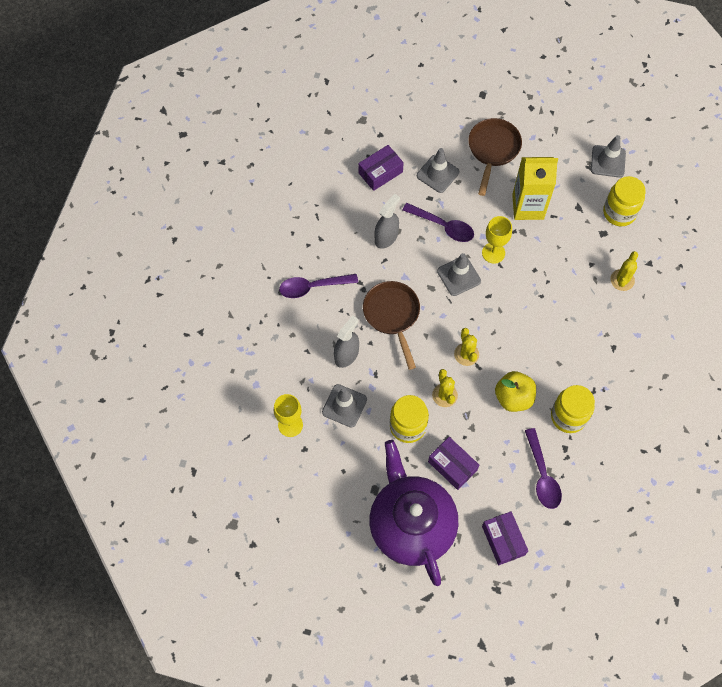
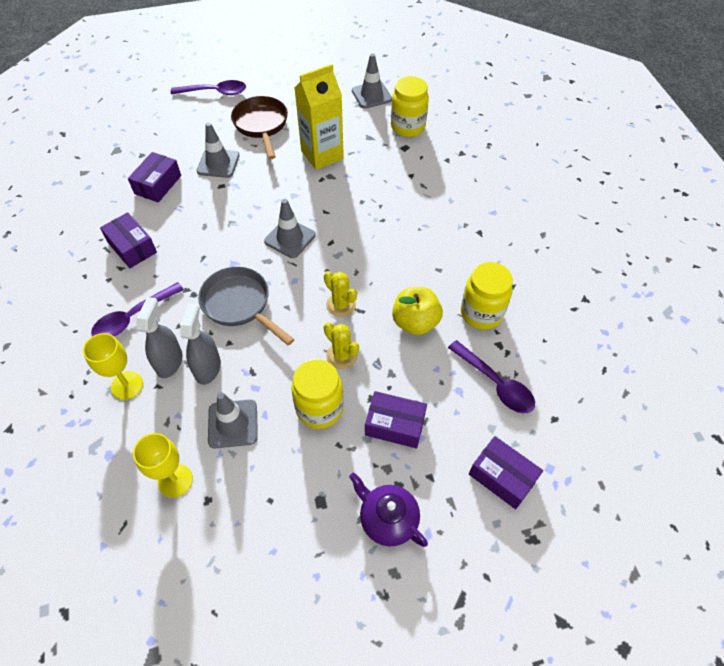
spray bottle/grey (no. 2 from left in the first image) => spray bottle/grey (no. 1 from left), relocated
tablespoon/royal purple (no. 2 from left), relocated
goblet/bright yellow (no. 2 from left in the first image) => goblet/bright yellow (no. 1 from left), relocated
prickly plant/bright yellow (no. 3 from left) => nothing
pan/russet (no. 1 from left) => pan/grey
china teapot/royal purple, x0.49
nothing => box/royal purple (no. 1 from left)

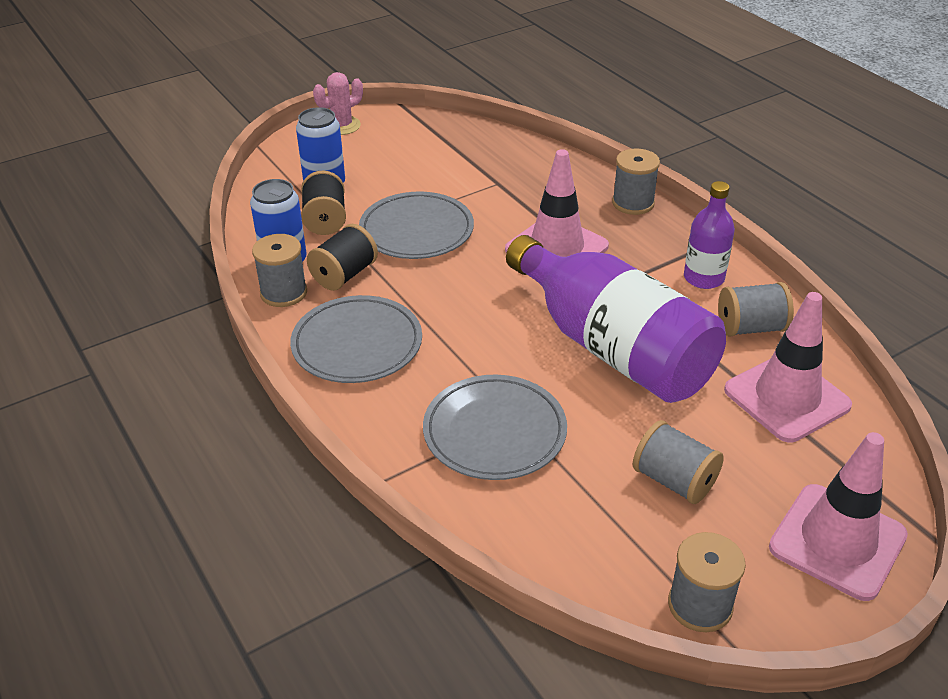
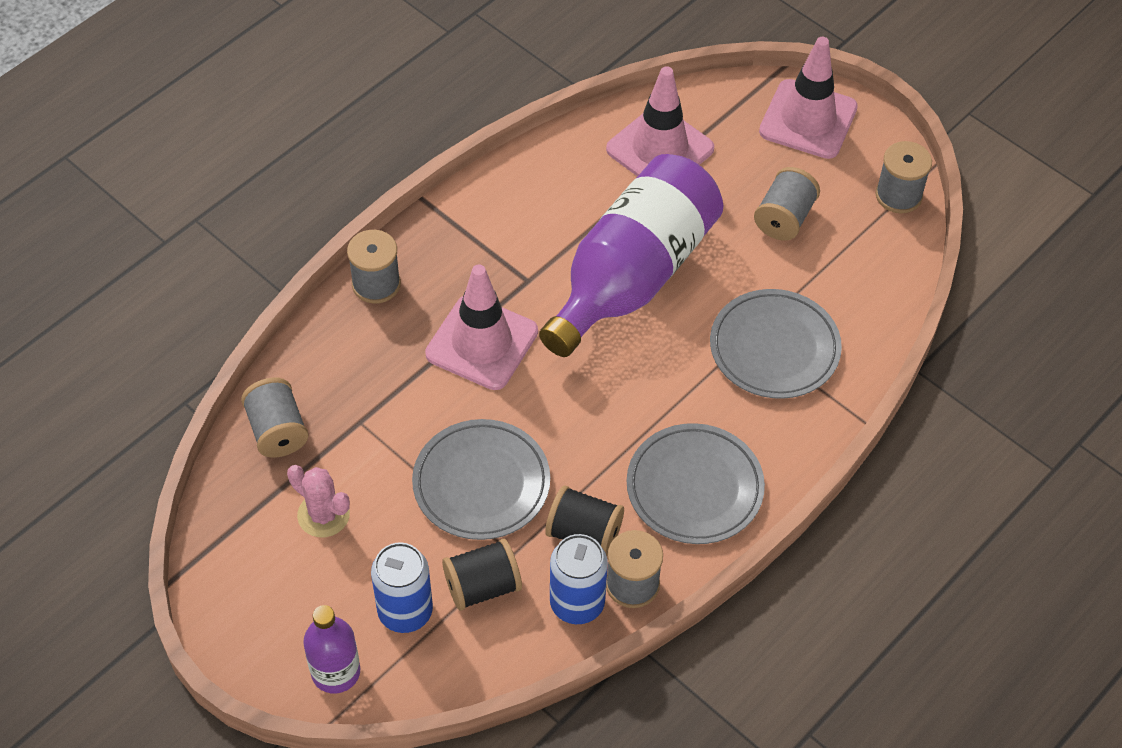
prickly plant/rose-pink, relocated
flask/royal purple (no. 2 from left in the first image) => flask/royal purple (no. 1 from left), relocated
bobbin/grey (no. 5 from left in the first image) => bobbin/grey (no. 1 from left), relocated

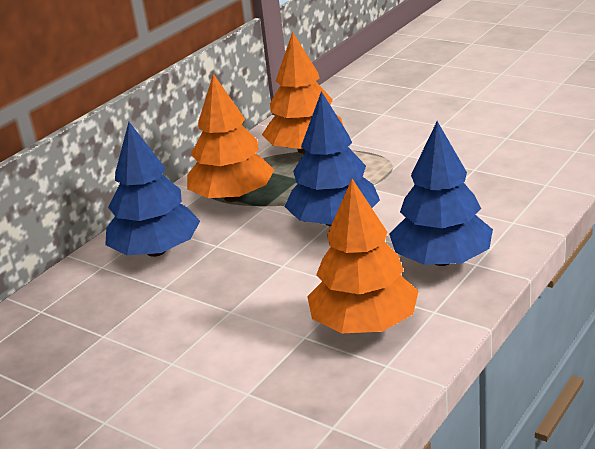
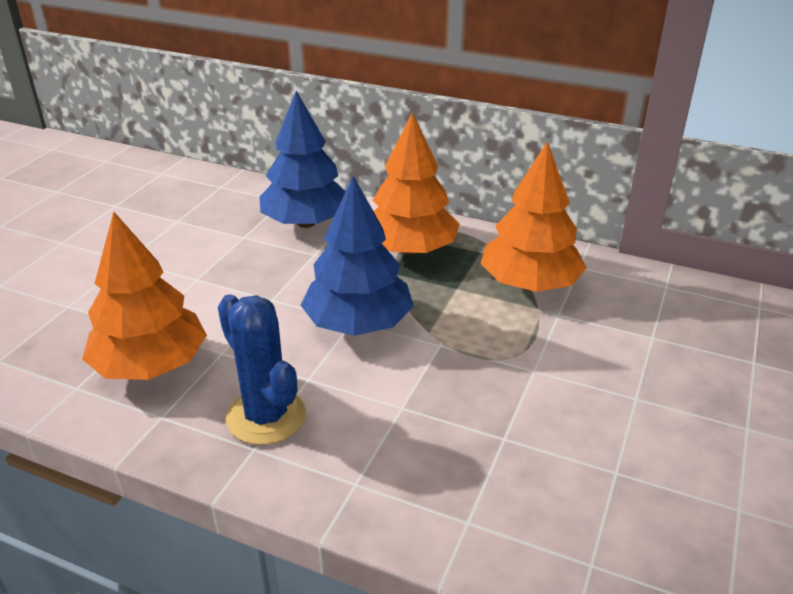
fir tree/blue (no. 3 from left) => prickly plant/blue

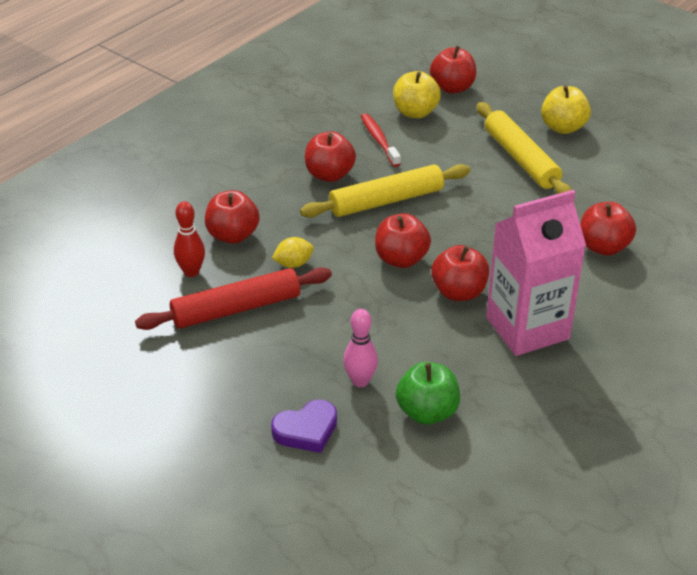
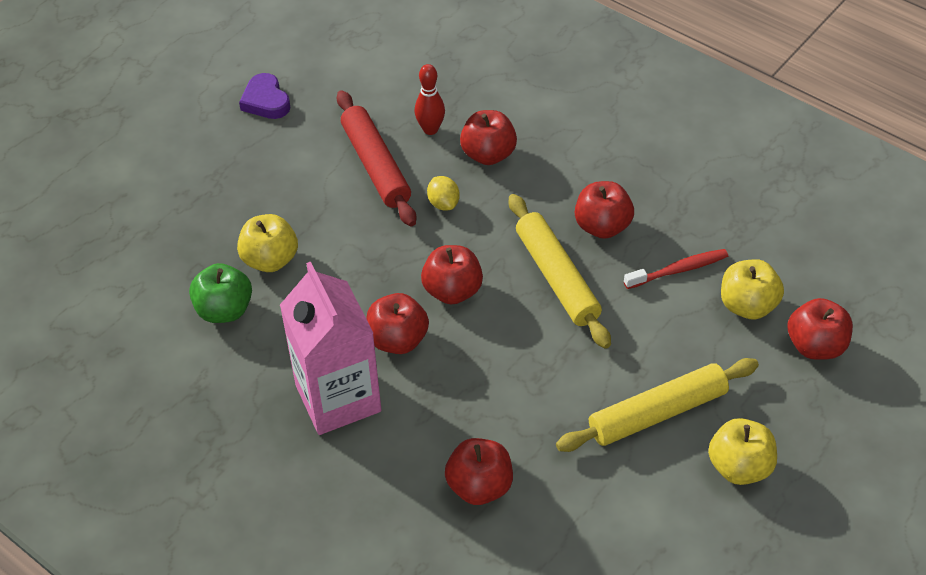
skittle/rose-pink => apple/bright yellow (no. 1 from left)
love heart/royal purple, relocated

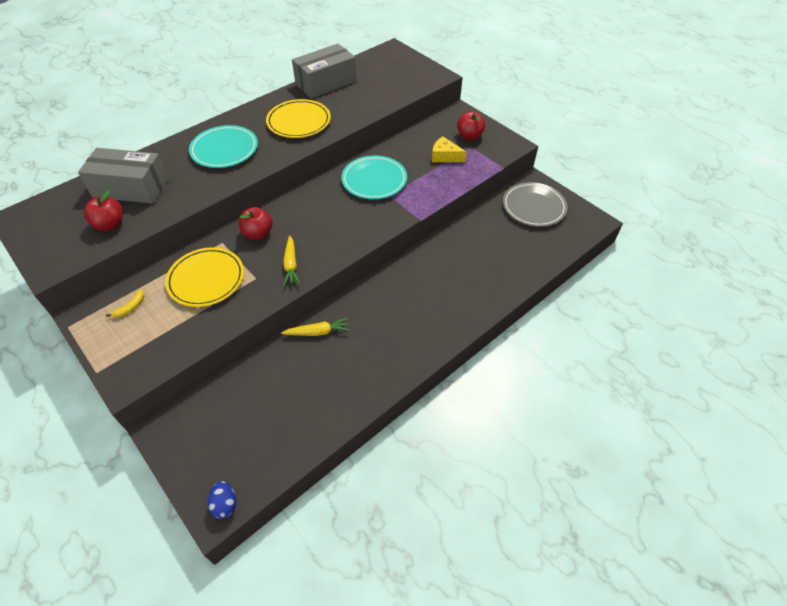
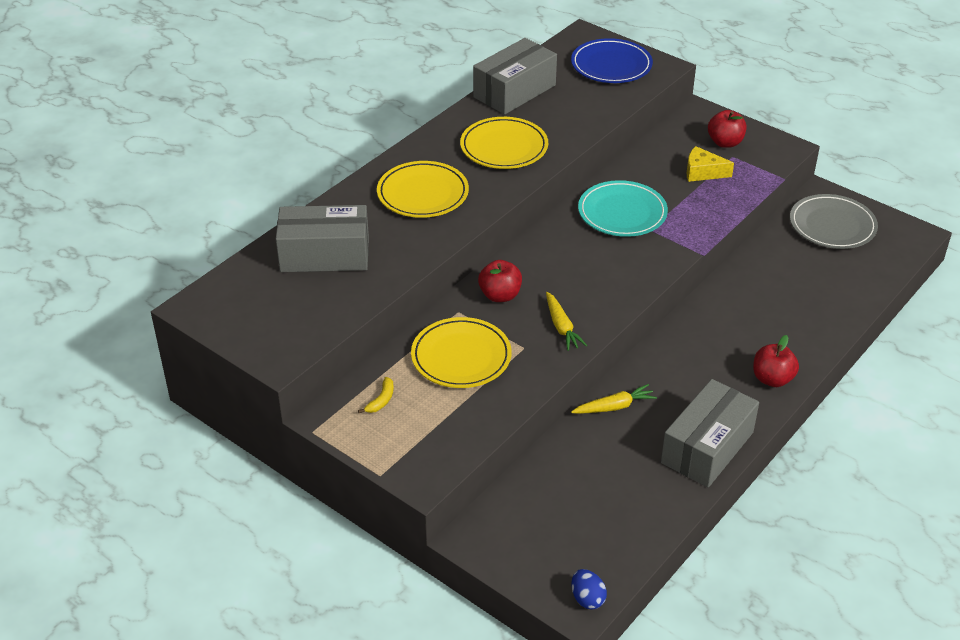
dinner plate/teal (no. 1 from left) => dinner plate/bright yellow (no. 1 from left)
apple/scarlet (no. 1 from left in the first image) => apple/scarlet (no. 3 from left), relocated
nothing => dinner plate/blue
nothing => box/grey (no. 3 from left)

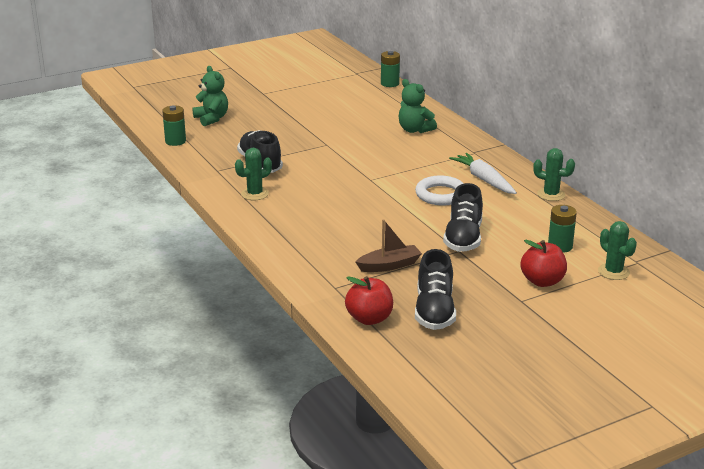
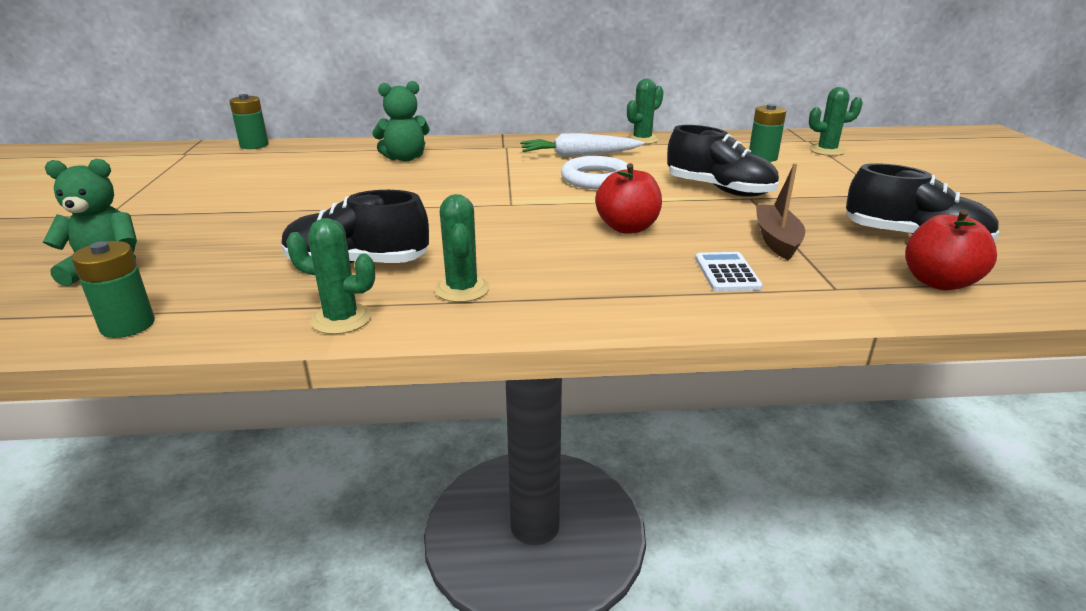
apple/scarlet (no. 2 from left in the first image) => apple/scarlet (no. 1 from left), relocated
nothing => prickly plant/leaf-green (no. 1 from left)
nothing => calculator/snow-white

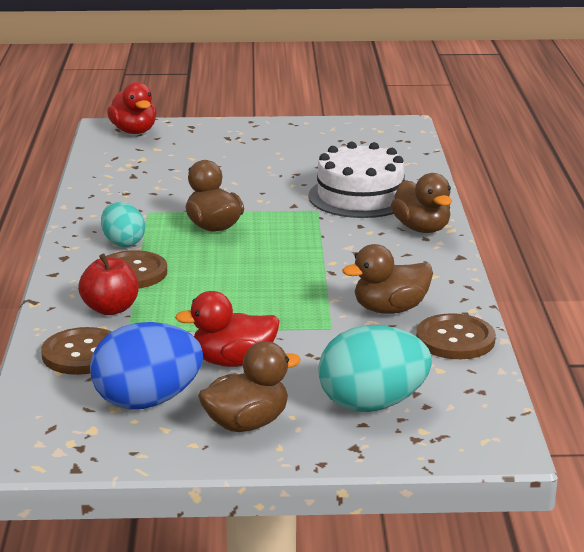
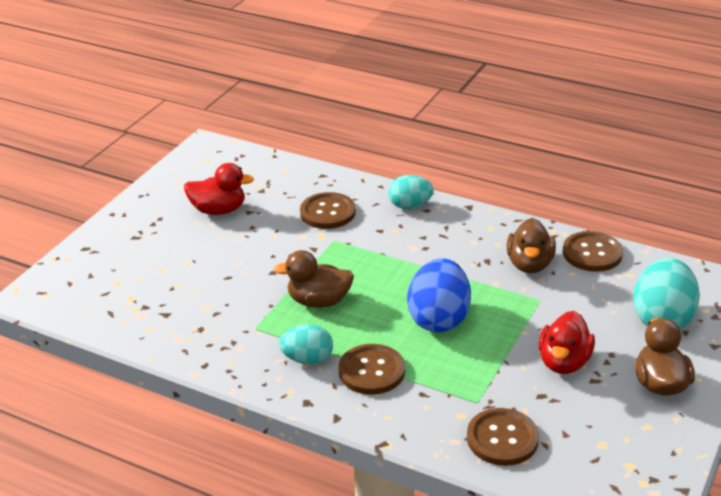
toy duck/scarlet (no. 1 from left), relocated
layer cake/snow-white => sewing button/russet (no. 1 from left)
toy duck/russet (no. 4 from left) => egg/teal (no. 2 from left)
apple/scarlet => nothing
egg/blue, relocated

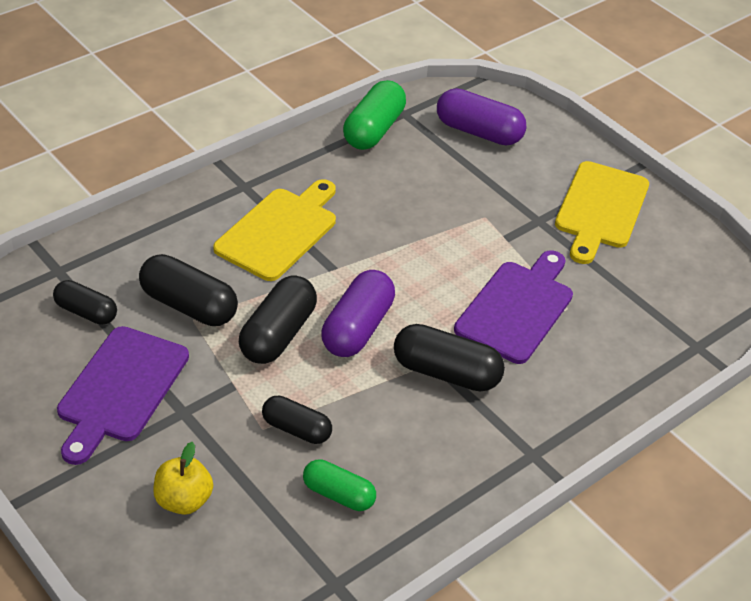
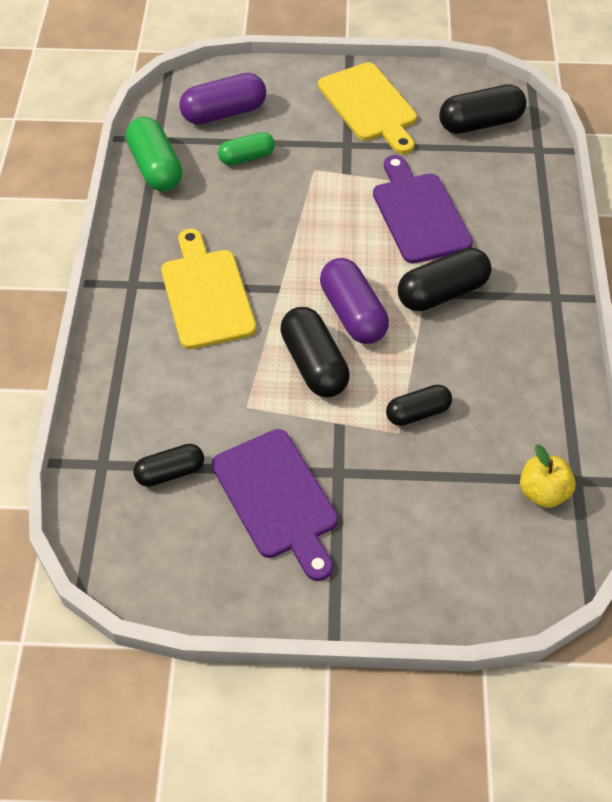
capsule/jet-black (no. 2 from left in the first image) => capsule/jet-black (no. 5 from left), relocated
apple/bright yellow, relocated
capsule/leaf-green (no. 1 from left in the first image) => capsule/leaf-green (no. 2 from left), relocated

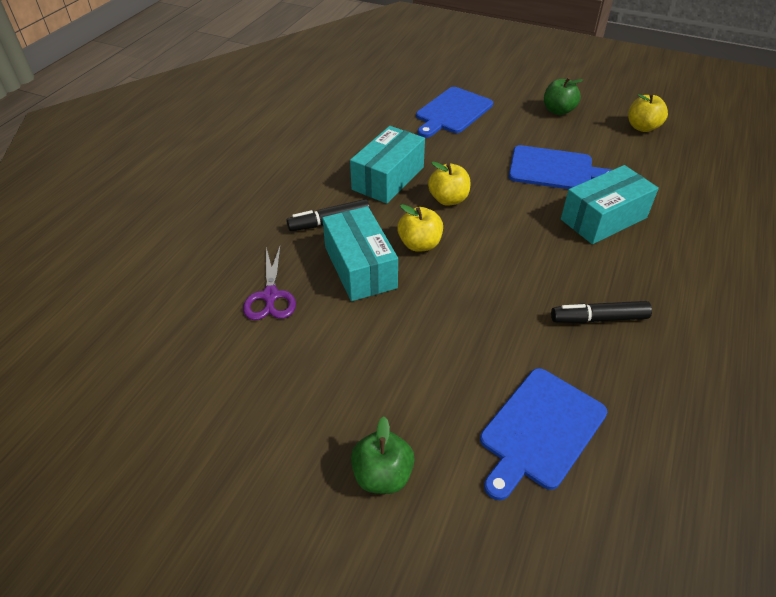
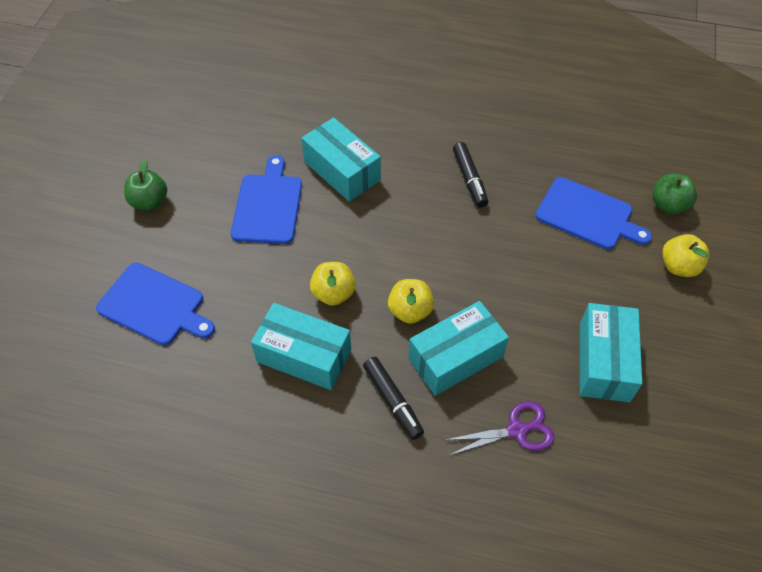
apple/bright yellow (no. 3 from left), relocated
apple/leaf-green (no. 1 from left in the first image) => apple/leaf-green (no. 2 from left), relocated
nothing => box/teal (no. 4 from left)

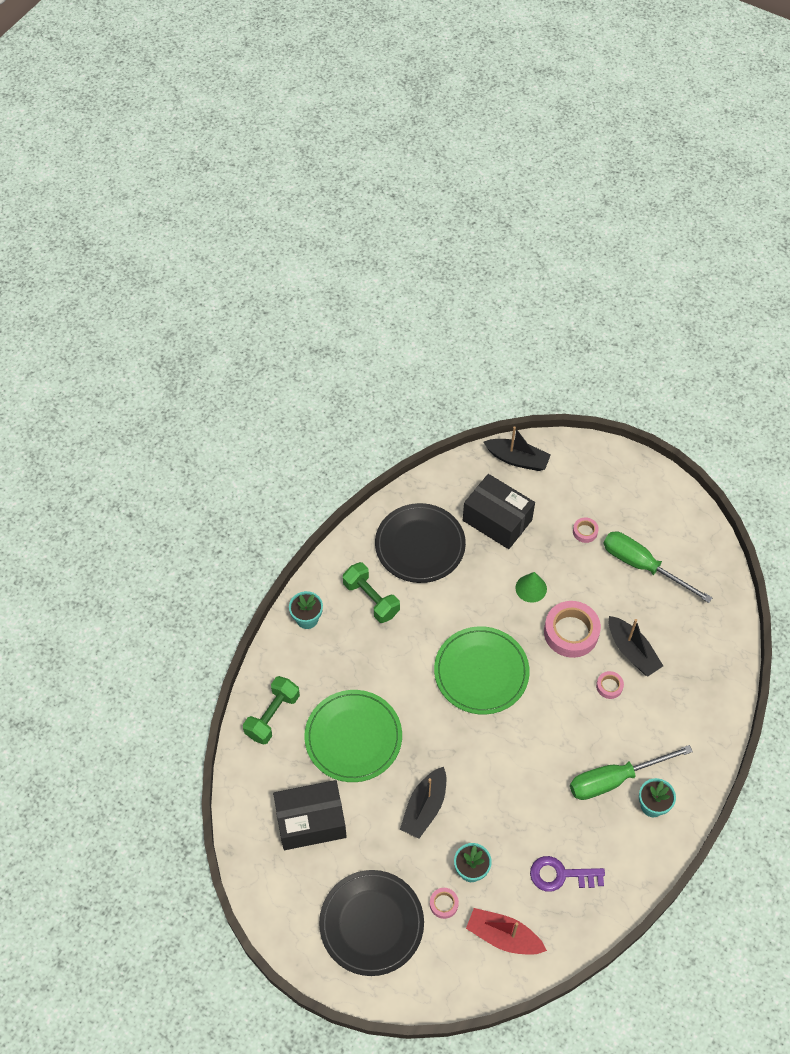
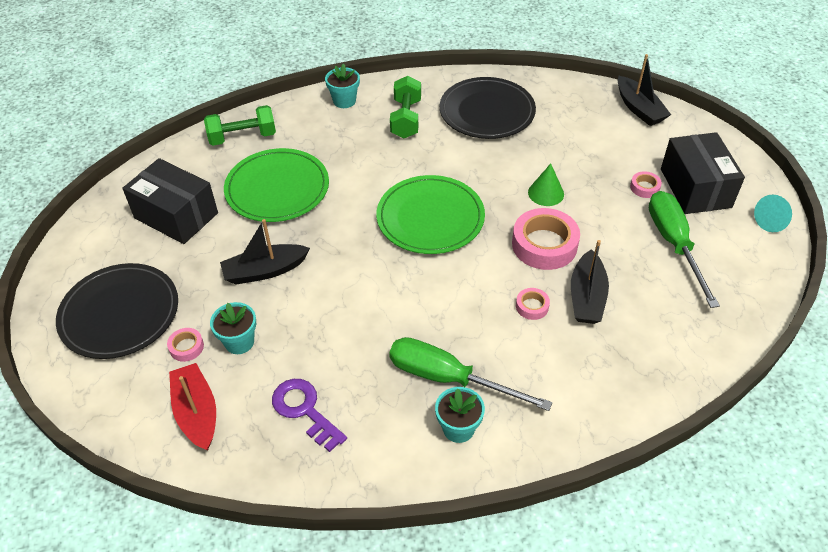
box/jet-black (no. 2 from left), relocated
nothing => cone shape/teal

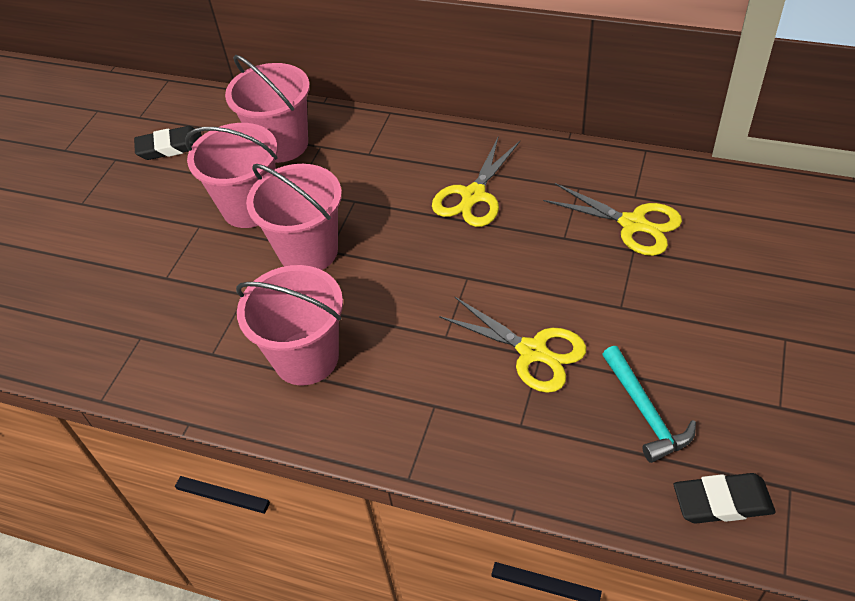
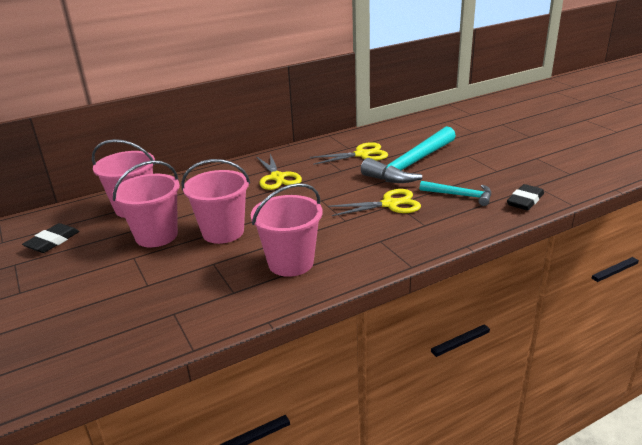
nothing => carpenter's hammer/teal (no. 1 from left)

